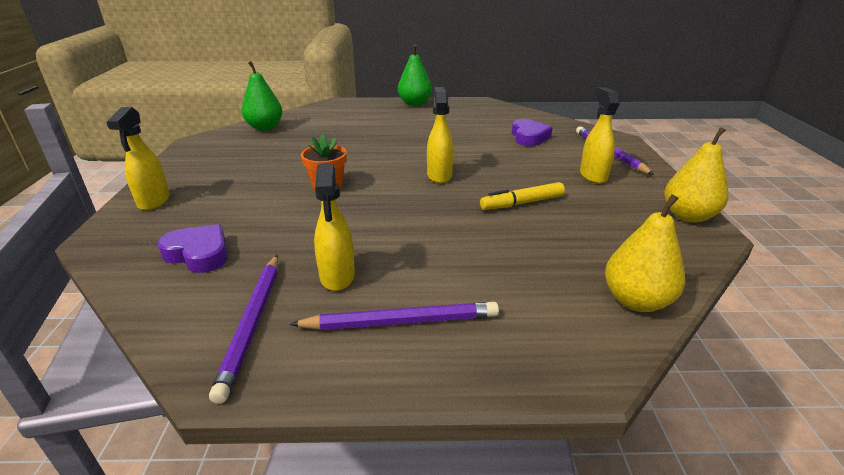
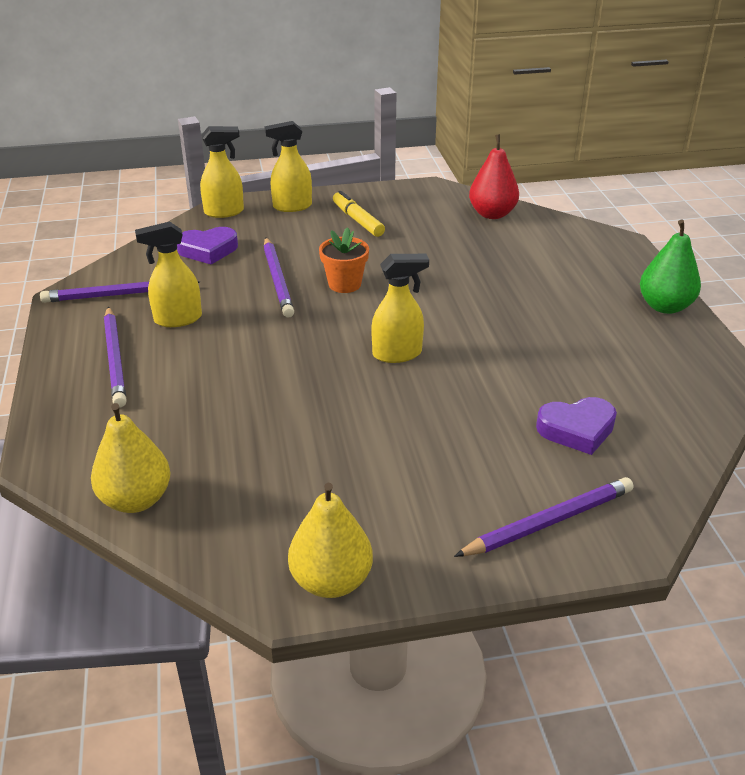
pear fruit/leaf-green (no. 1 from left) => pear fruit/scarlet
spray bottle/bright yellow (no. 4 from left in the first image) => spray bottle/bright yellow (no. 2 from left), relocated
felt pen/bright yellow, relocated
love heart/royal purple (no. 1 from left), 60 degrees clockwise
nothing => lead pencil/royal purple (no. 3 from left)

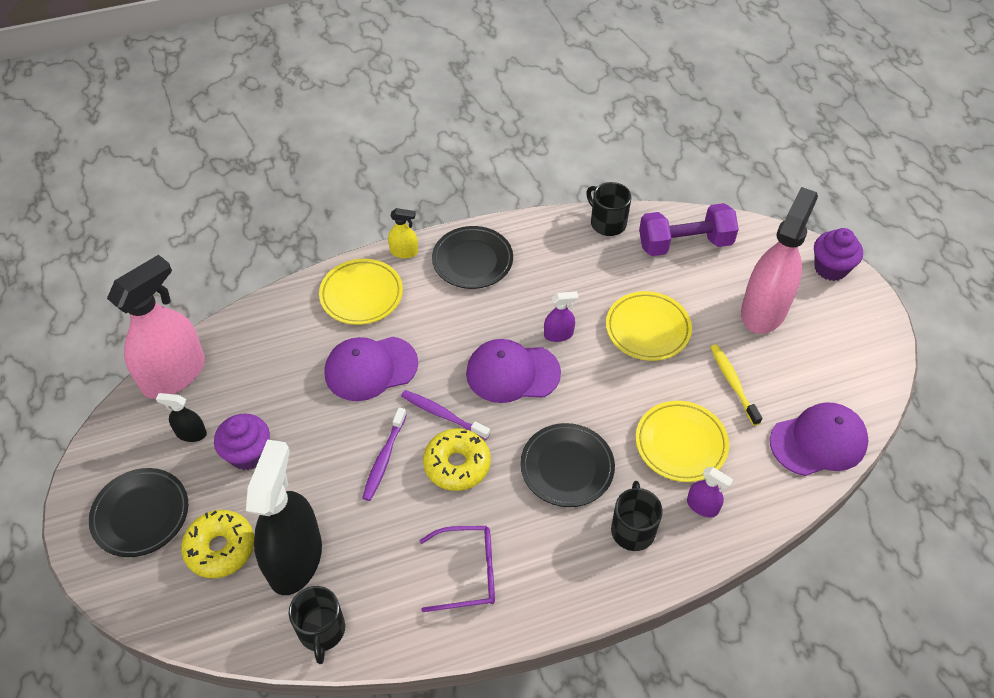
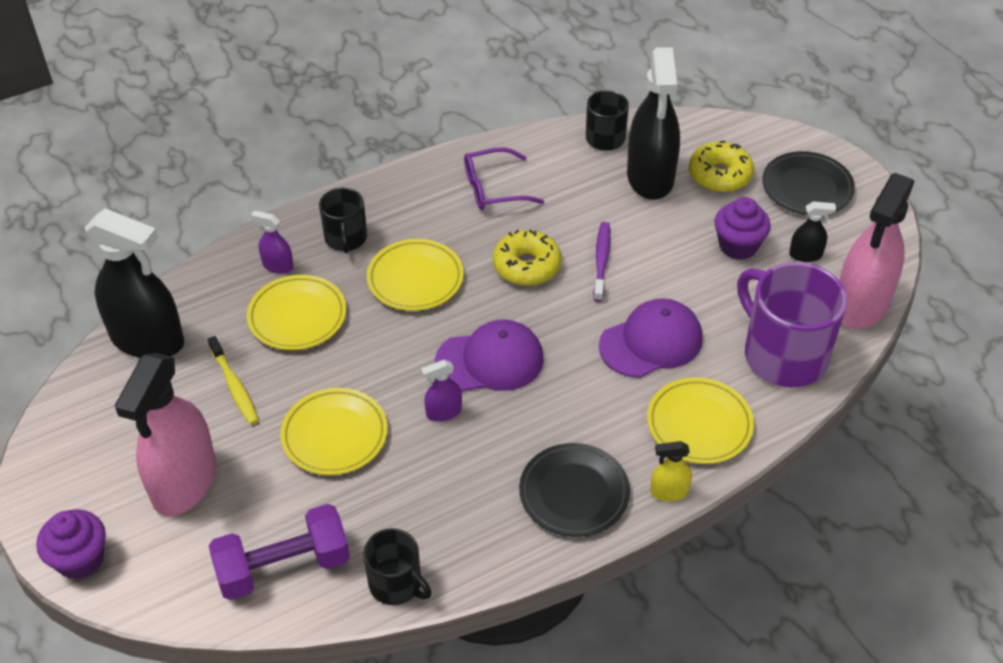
toothbrush/royal purple (no. 2 from left) => nothing
cap/royal purple (no. 3 from left) => spray bottle/jet-black (no. 1 from left)
dinner plate/jet-black (no. 3 from left) => dinner plate/bright yellow (no. 3 from left)
nothing => tea mug/royal purple

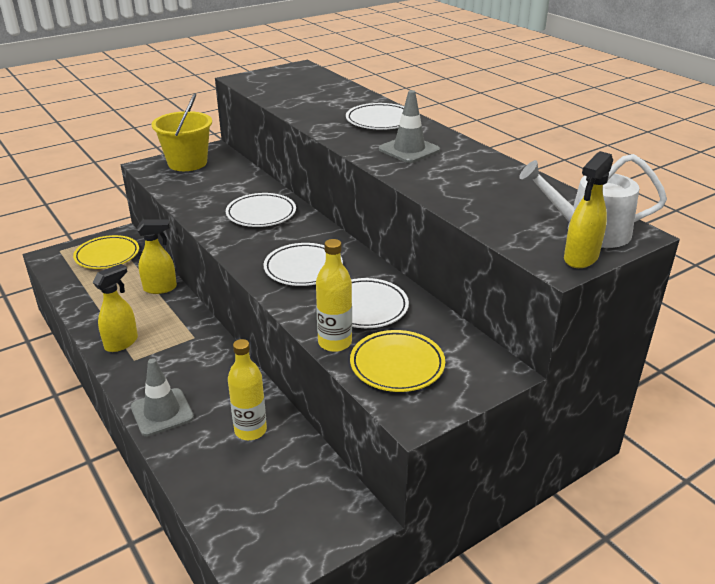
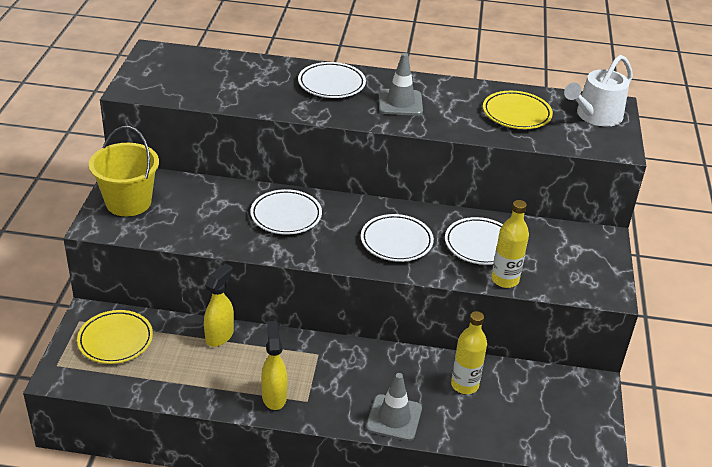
spray bottle/bright yellow (no. 3 from left) => nothing
dinner plate/bright yellow (no. 2 from left), relocated

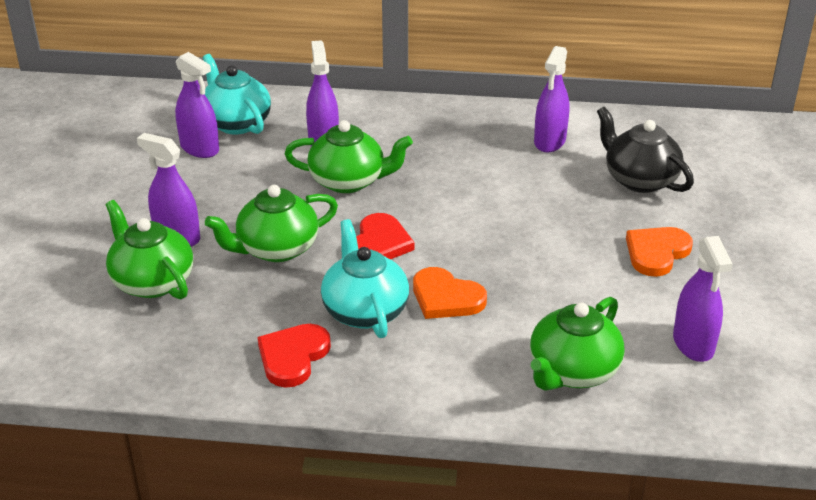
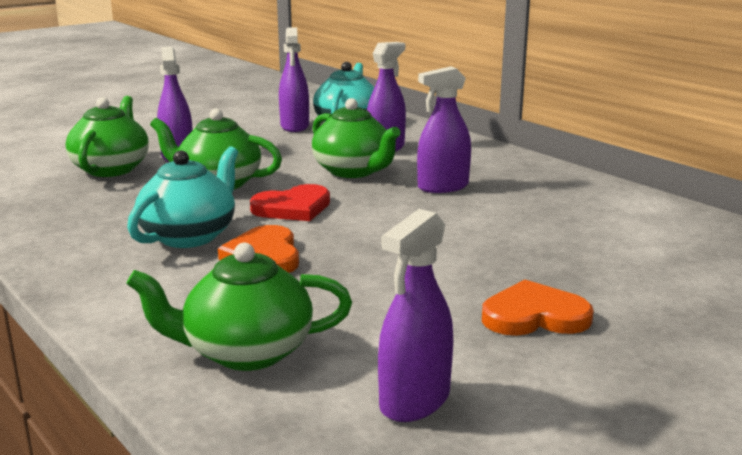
spray bottle/royal purple (no. 4 from left in the first image) => spray bottle/royal purple (no. 5 from left), relocated
china teapot/jet-black => nothing
love heart/scarlet (no. 1 from left) => nothing

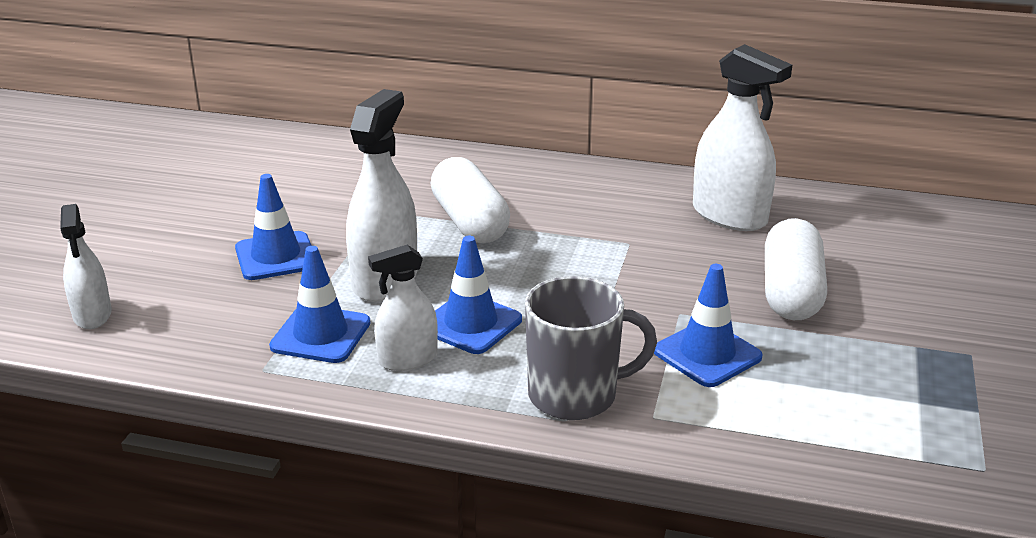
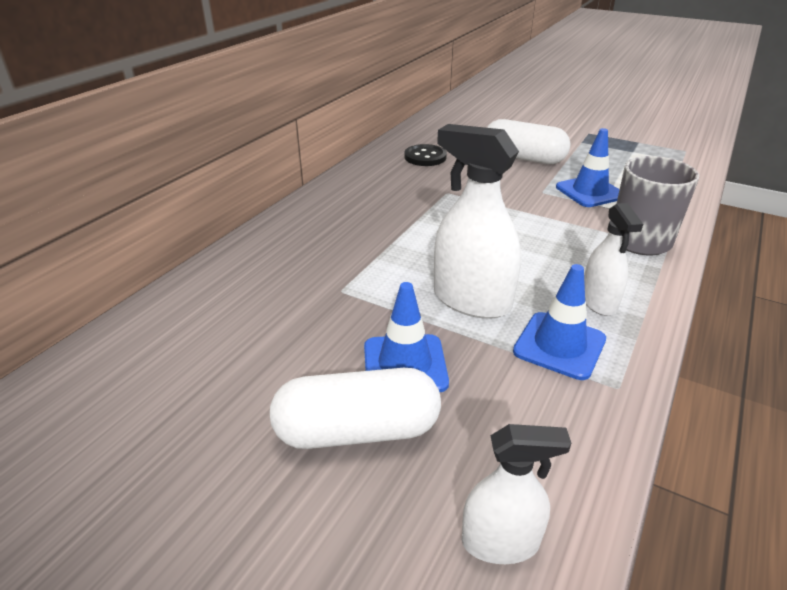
spray bottle/snow-white (no. 4 from left) => sewing button/jet-black
capsule/snow-white (no. 1 from left), relocated
traffic cone/blue (no. 3 from left) => nothing

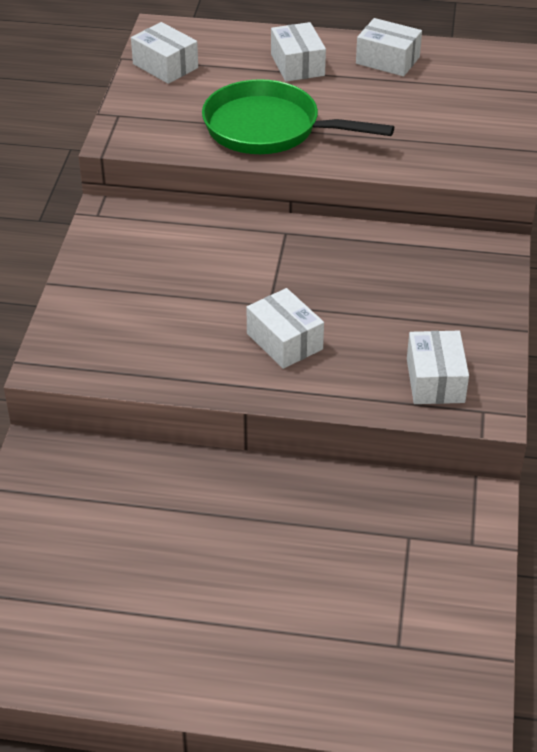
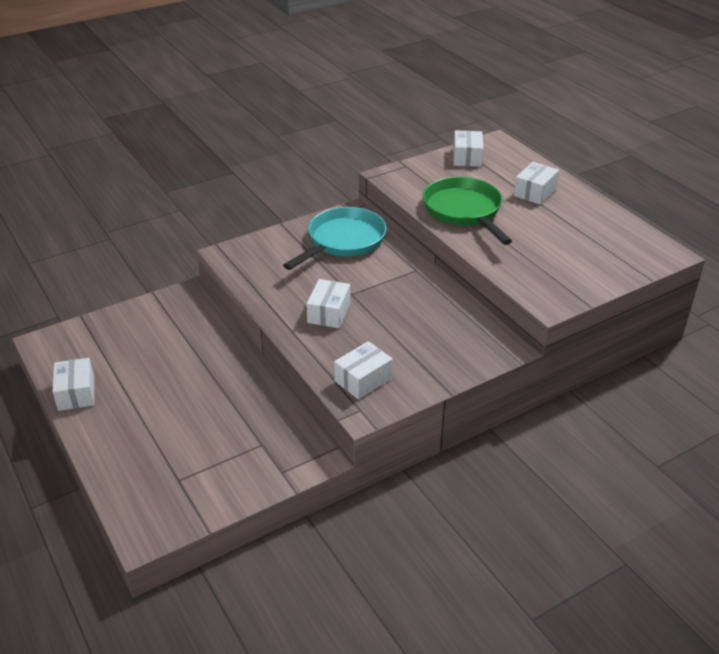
box/snow-white (no. 4 from left in the first image) => box/snow-white (no. 1 from left), relocated
nothing => pan/teal

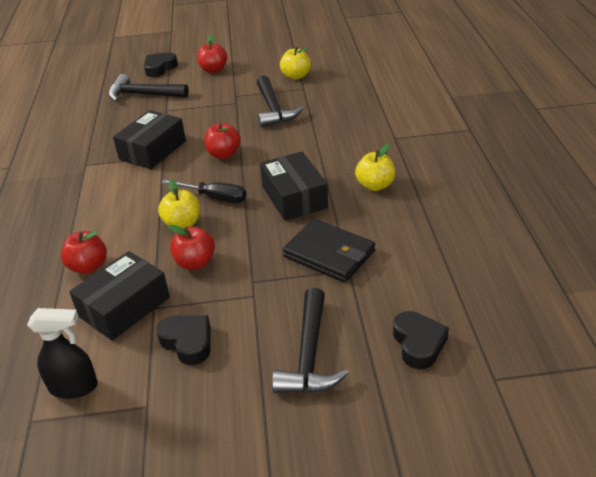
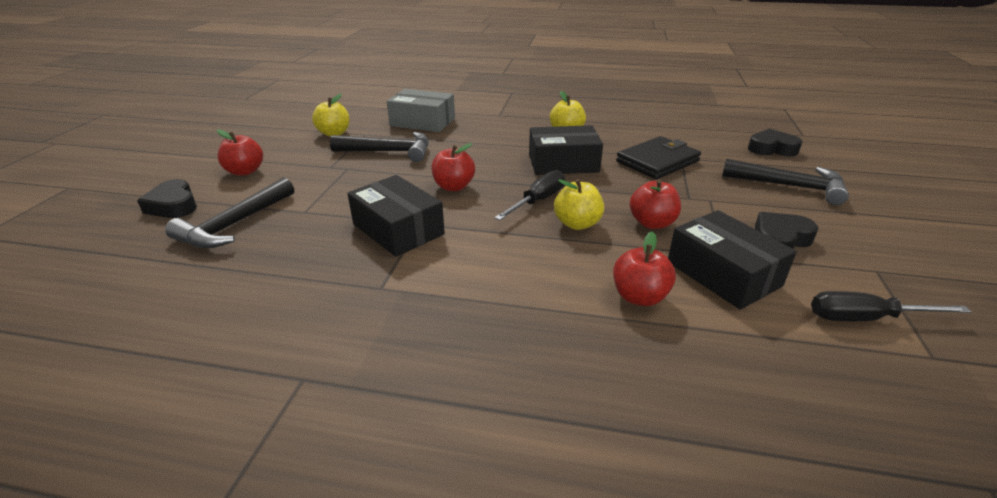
spray bottle/jet-black => screwdriver/jet-black (no. 2 from left)
nothing => box/grey

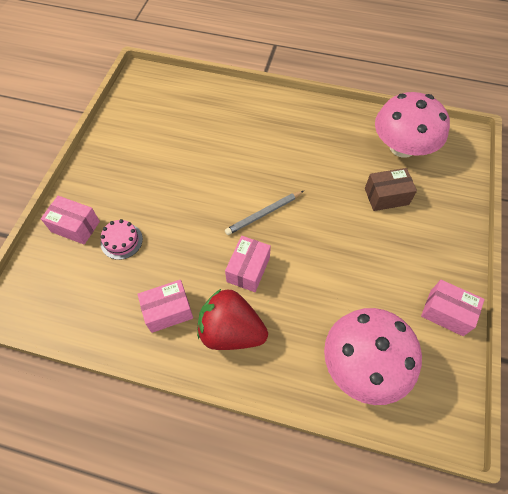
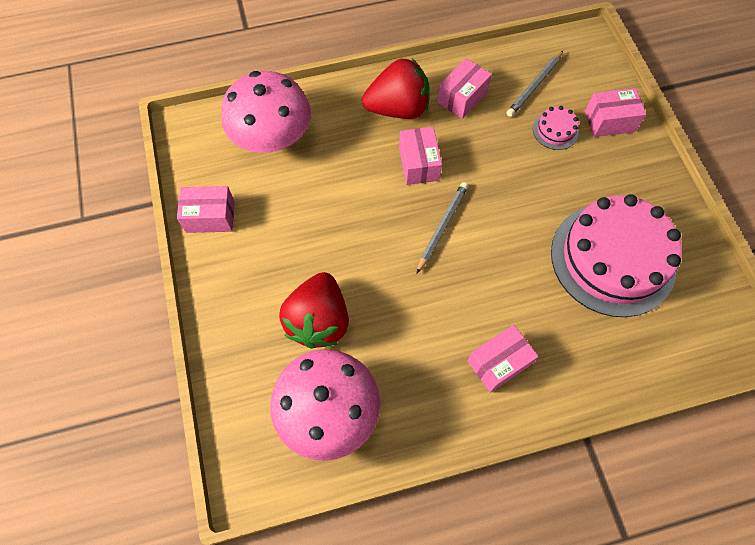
box/russet => strawberry/scarlet (no. 1 from left)
nothing => lead pencil/grey (no. 2 from left)
nothing => layer cake/rose-pink (no. 2 from left)
nothing => box/rose-pink (no. 4 from left)

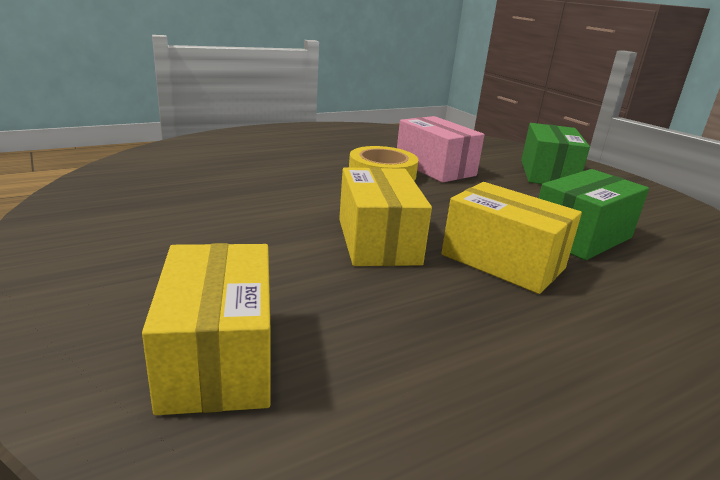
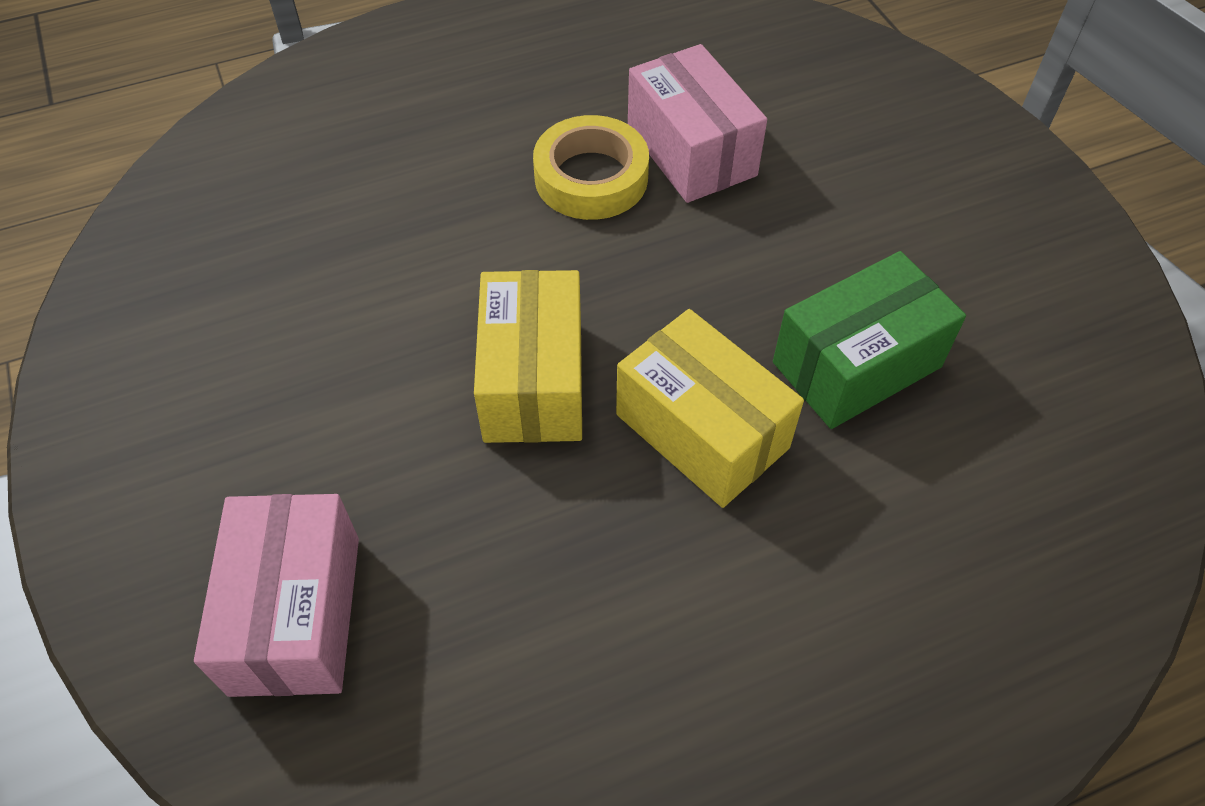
box/leaf-green (no. 1 from left) => nothing
box/bright yellow (no. 1 from left) => box/rose-pink (no. 1 from left)

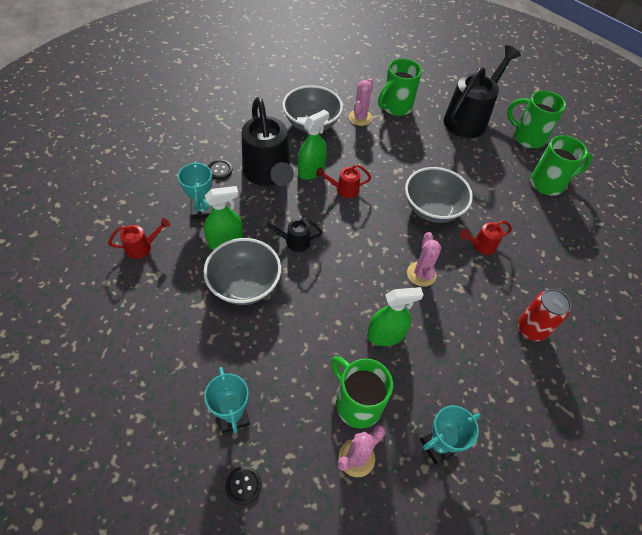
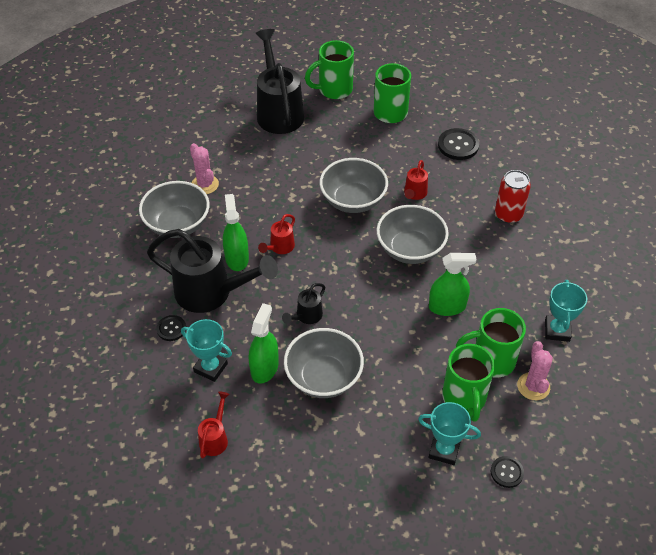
tea mug/leaf-green (no. 2 from left in the first image) => tea mug/leaf-green (no. 3 from left), relocated
prickly plant/rose-pink (no. 3 from left) => deep dish/grey (no. 4 from left)
spray bottle/leaf-green (no. 3 from left), 60 degrees clockwise
nothing => sewing button/jet-black (no. 2 from left)

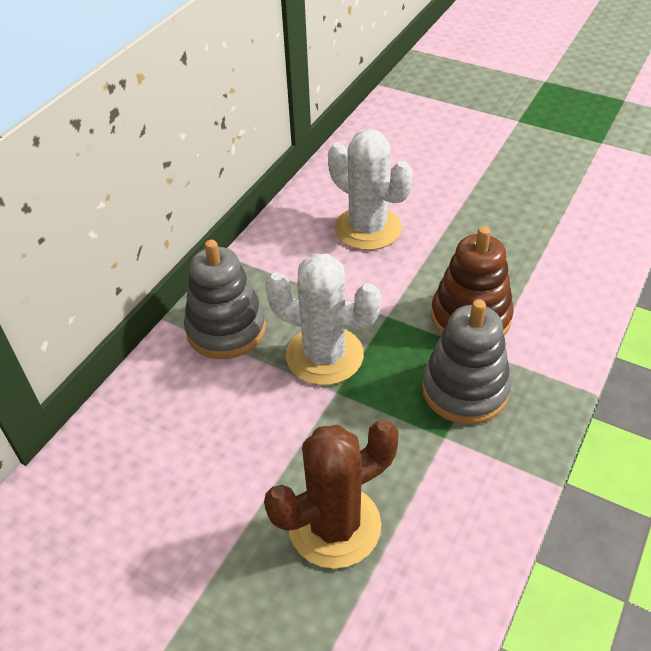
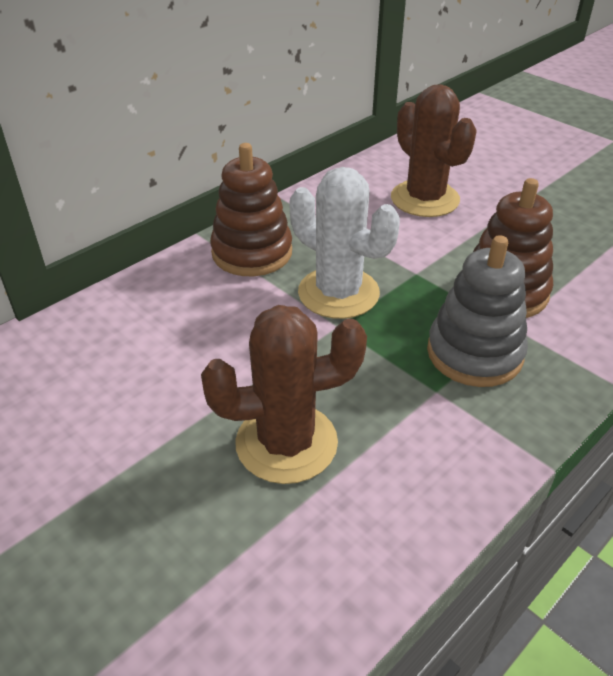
prickly plant/snow-white (no. 2 from left) => prickly plant/russet (no. 2 from left)
stacking rings/grey (no. 1 from left) => stacking rings/russet (no. 1 from left)

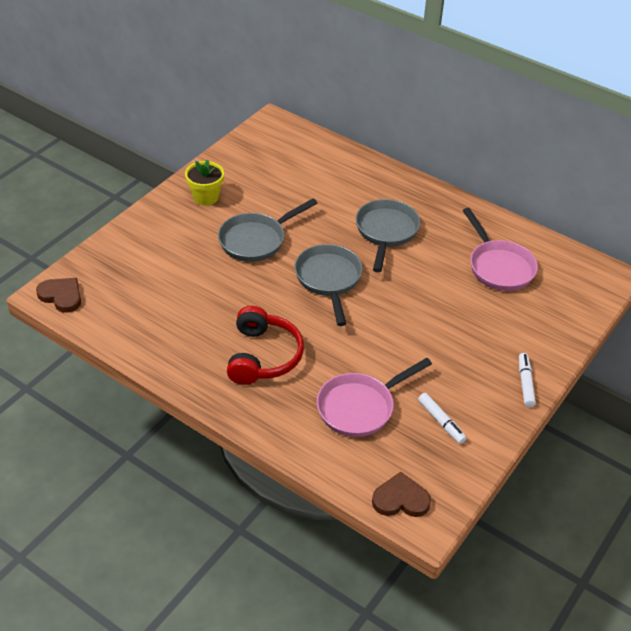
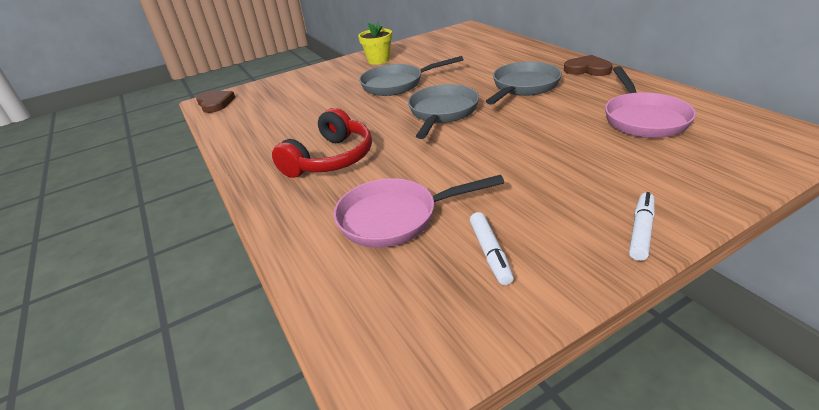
love heart/russet (no. 2 from left), relocated

